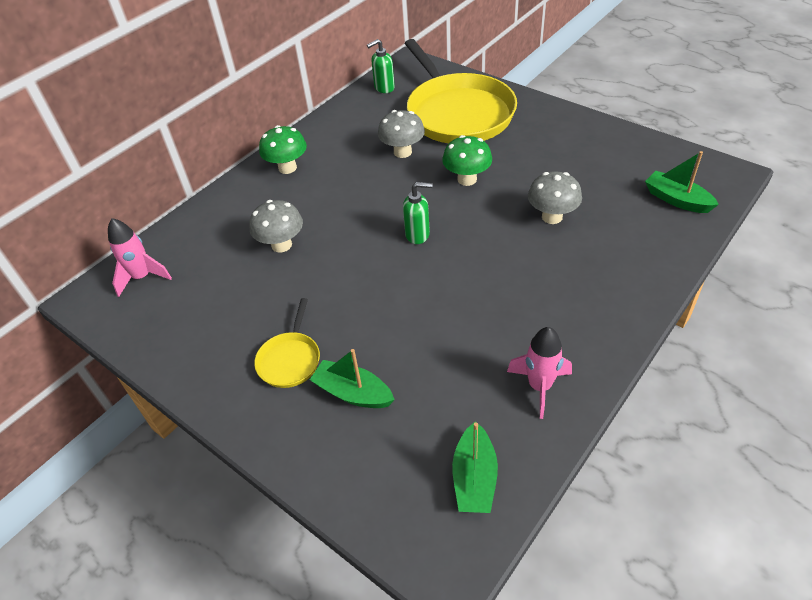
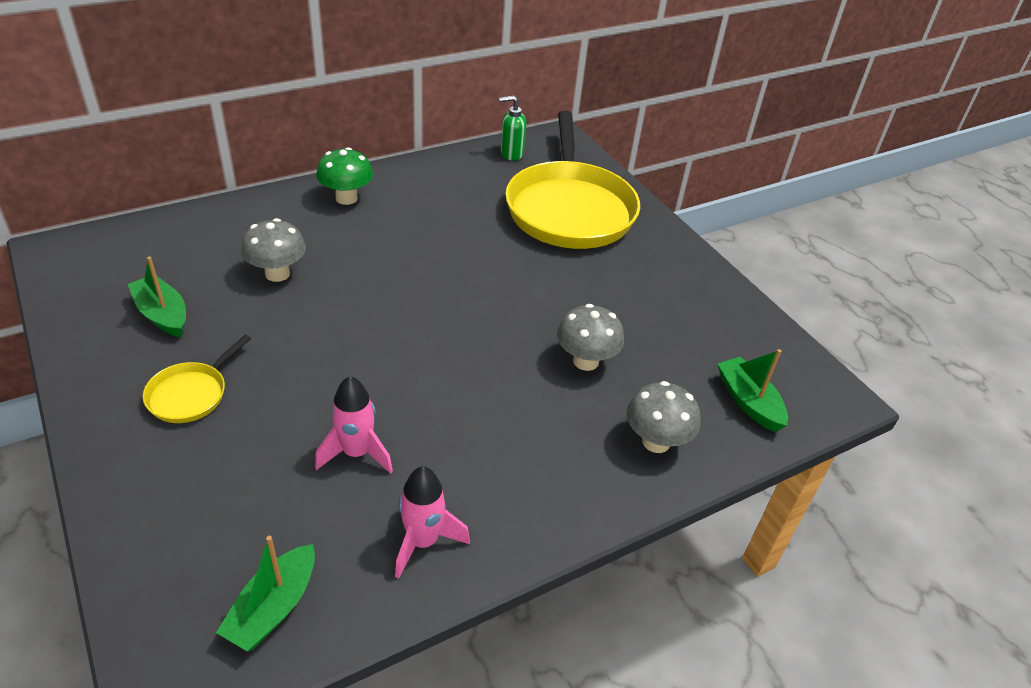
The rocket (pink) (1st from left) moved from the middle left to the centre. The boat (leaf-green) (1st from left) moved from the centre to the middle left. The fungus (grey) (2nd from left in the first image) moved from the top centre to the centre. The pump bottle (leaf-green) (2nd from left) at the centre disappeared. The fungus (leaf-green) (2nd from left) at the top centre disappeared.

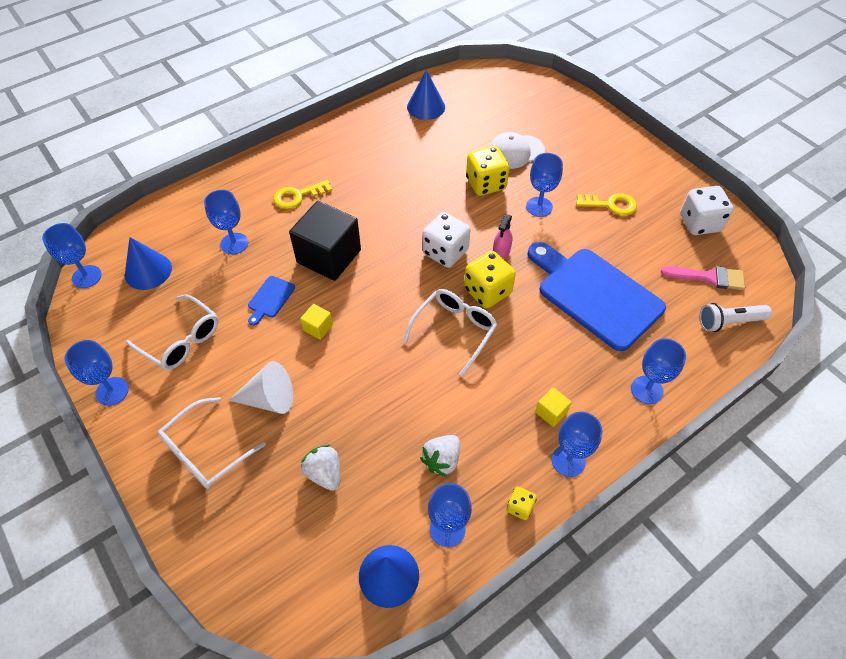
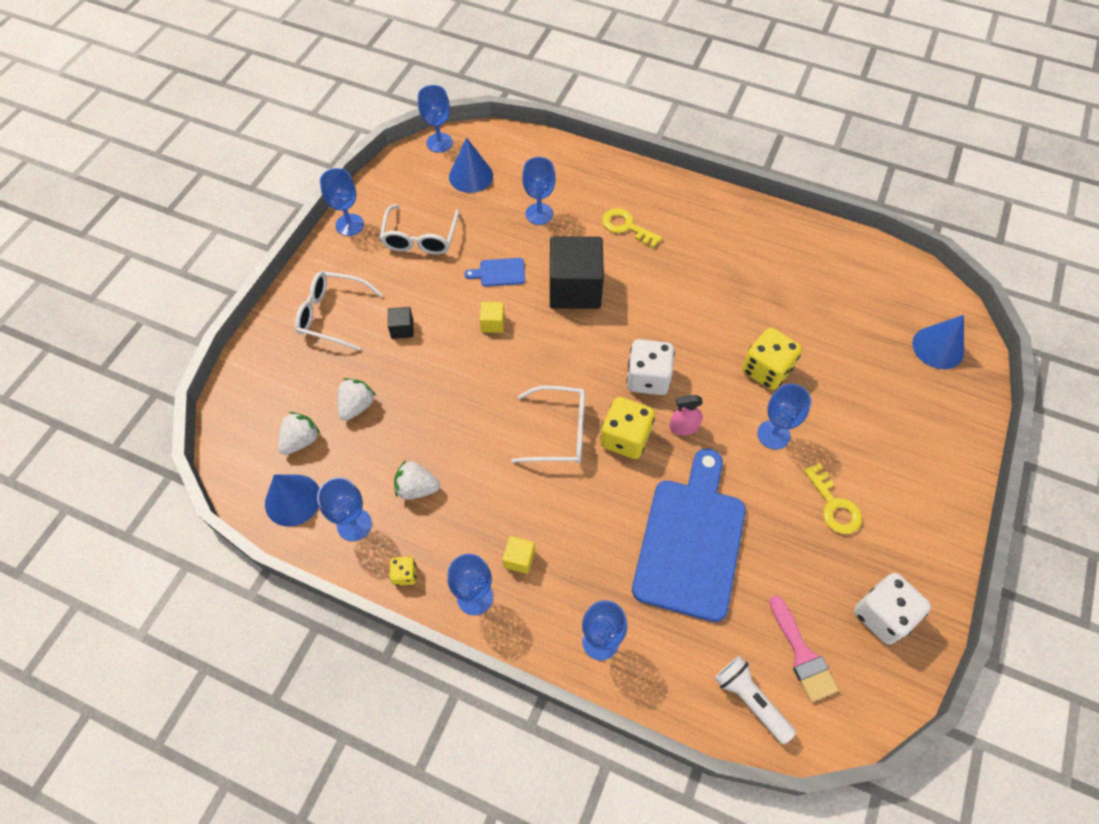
The solid cone (pure white) at the middle left was replaced by the solid cube (jet-black) (1st from left) at the centre. The solid cone (blue) (3rd from left) moved from the top centre to the middle right. The cap (pure white) at the top centre disappeared. The berry (pure white) (1st from left) at the middle left appeared.

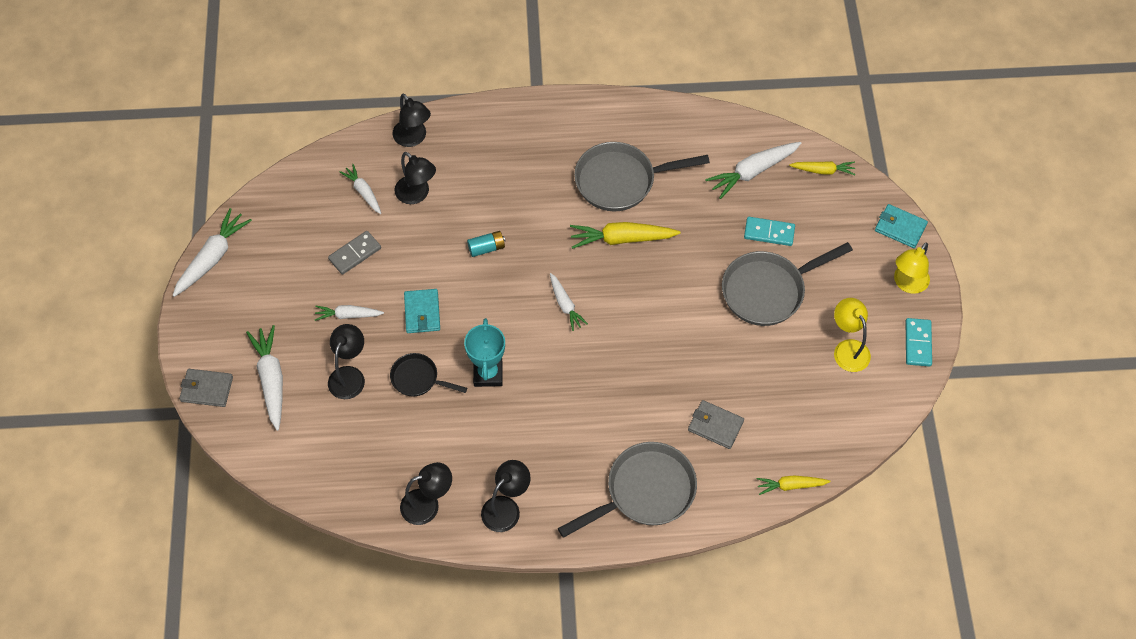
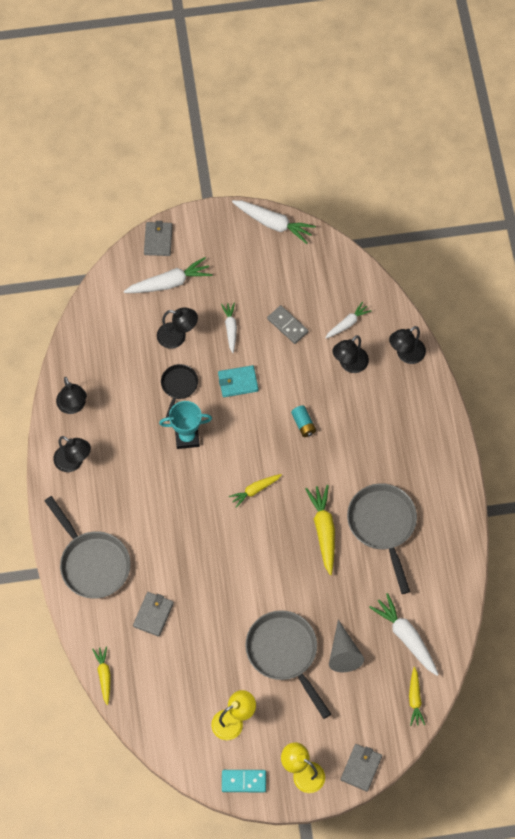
The carrot (pure white) (5th from left) at the centre became the carrot (yellow) (2nd from left) at the centre. The domino tile (aqua) (1st from left) at the middle right was replaced by the solid cone (grey) at the bottom right. The wallet (aqua) (2nd from left) at the middle right became the wallet (grey) (3rd from left) at the bottom right.

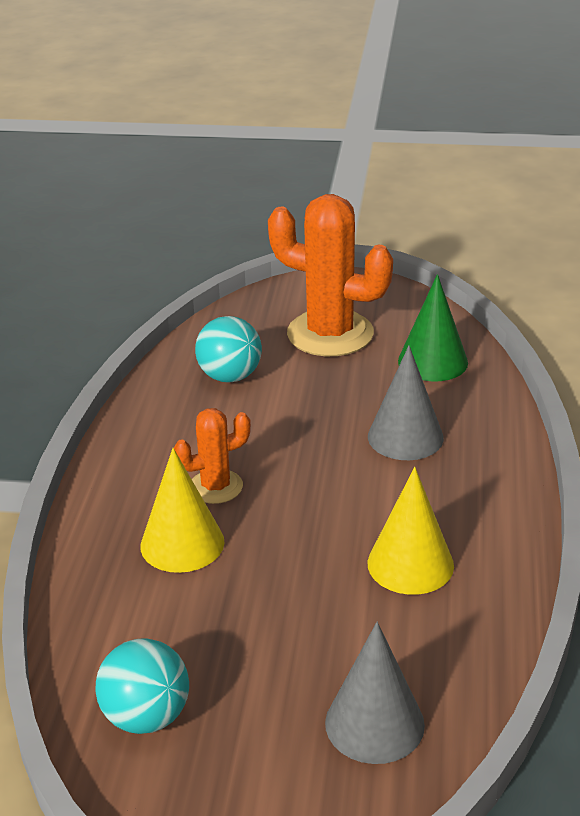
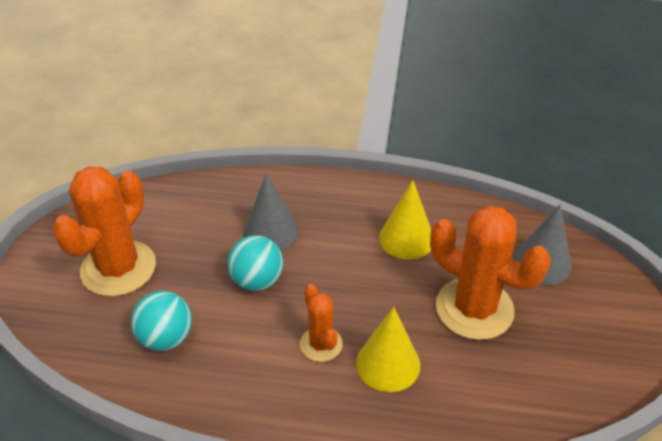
The ball (aqua) (1st from left in the first image) moved from the bottom left to the centre. The solid cone (leaf-green) at the middle right disappeared. The cactus (orange) (3rd from left) at the middle right appeared.

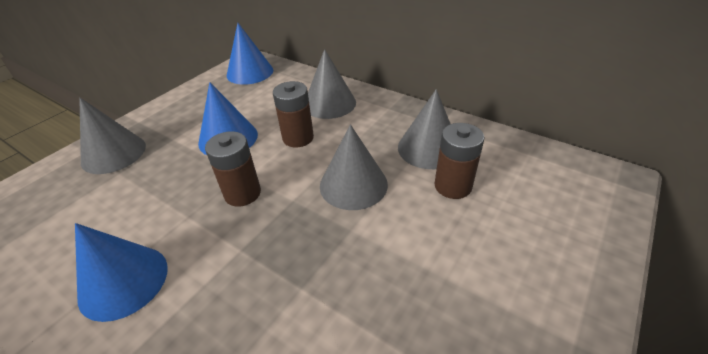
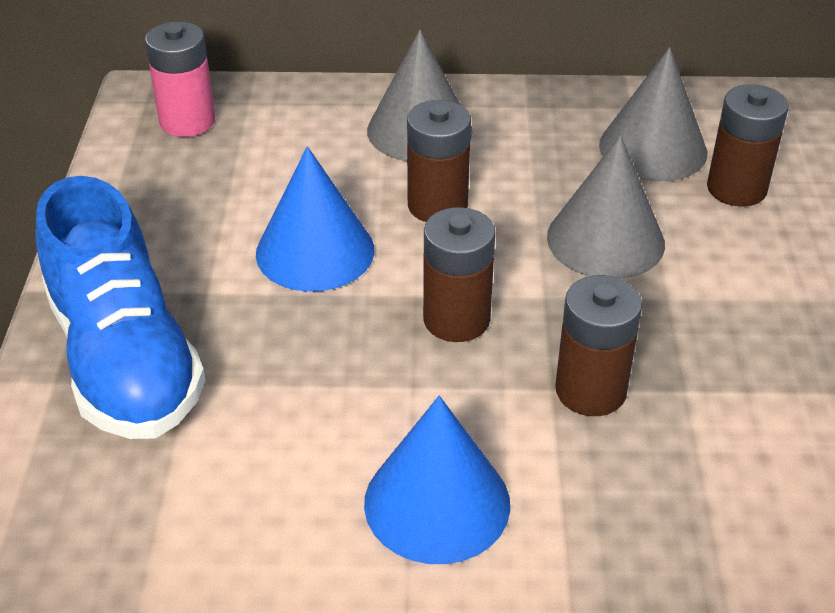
The solid cone (grey) (1st from left) at the middle left was replaced by the shoe (blue) at the middle left. The solid cone (blue) (3rd from left) at the top centre was replaced by the AA battery (pink) at the top left. The AA battery (brown) (3rd from left) at the middle right appeared.

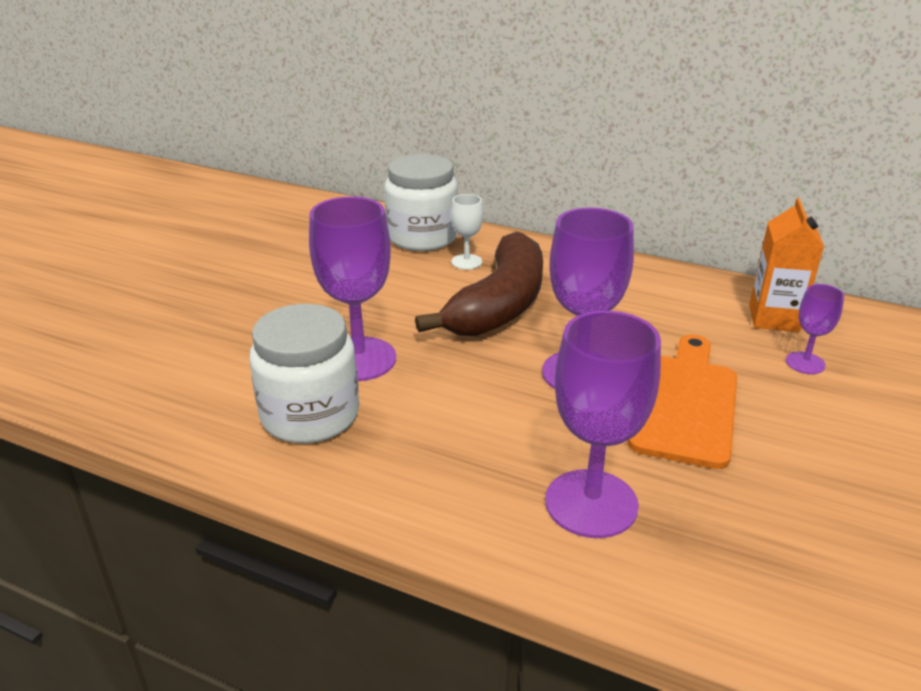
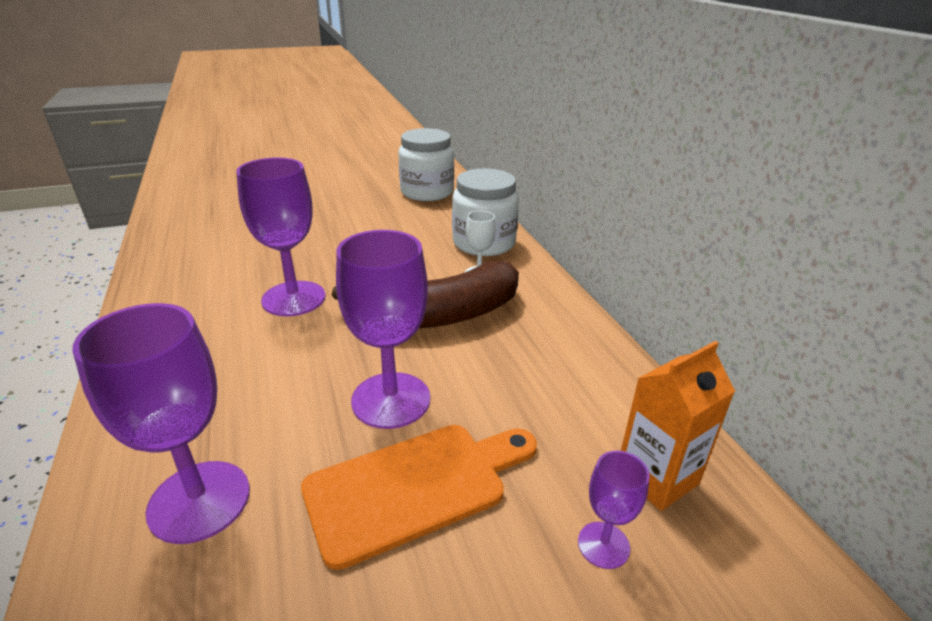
The jar (pure white) (1st from left) moved from the middle left to the top centre.

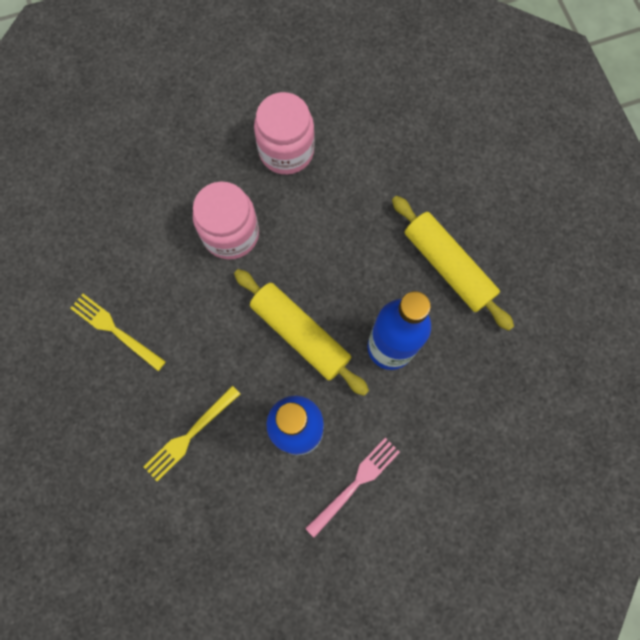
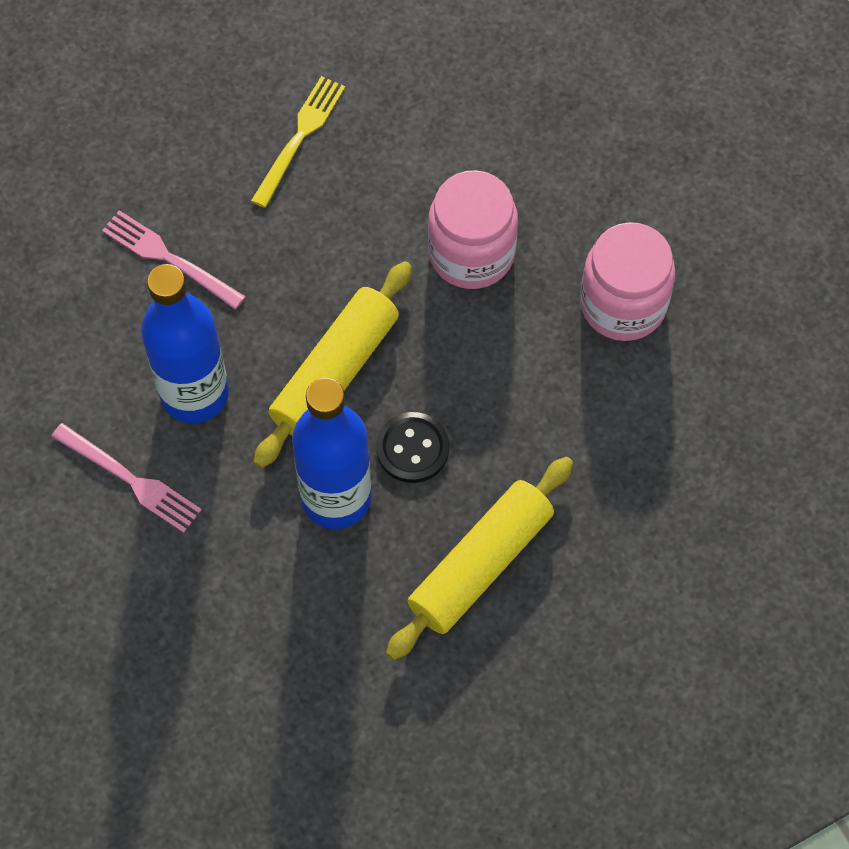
The table fork (yellow) (2nd from left) at the bottom left became the table fork (pink) (2nd from left) at the top left. The button (jet-black) at the centre appeared.

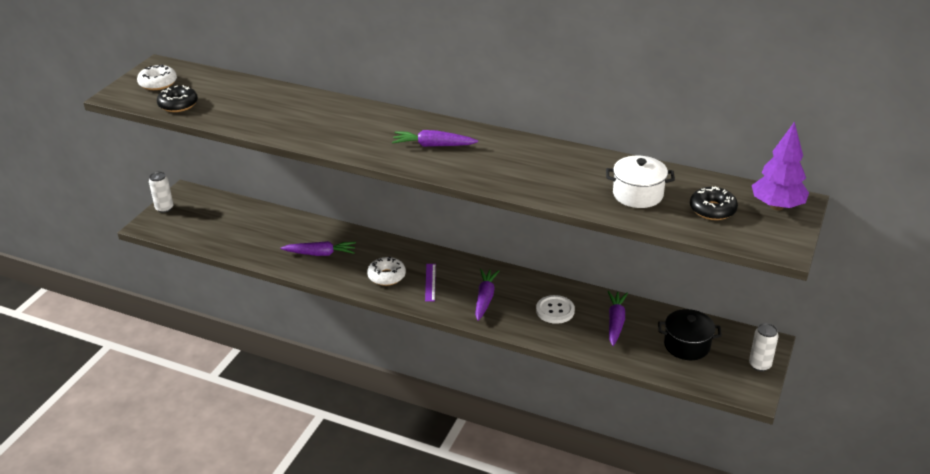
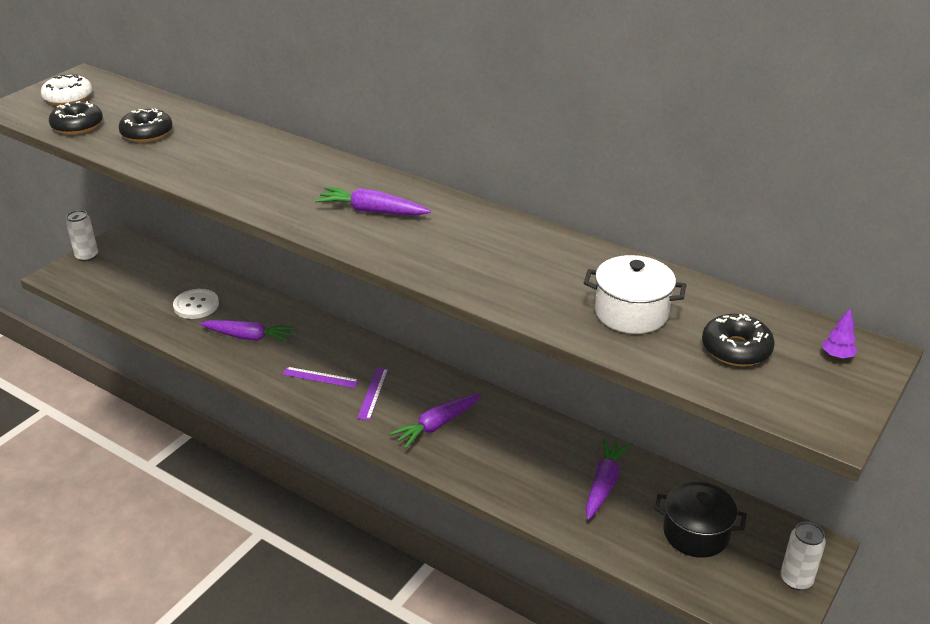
The doughnut (pure white) (2nd from left) at the centre was replaced by the straightedge (royal purple) (1st from left) at the centre. The carrot (royal purple) (3rd from left) at the centre turned 150 degrees counterclockwise. The button (pure white) moved from the centre to the middle left. The fir tree (royal purple) at the middle right changed to 0.40 times the size. The doughnut (jet-black) (2nd from left) at the top left appeared.

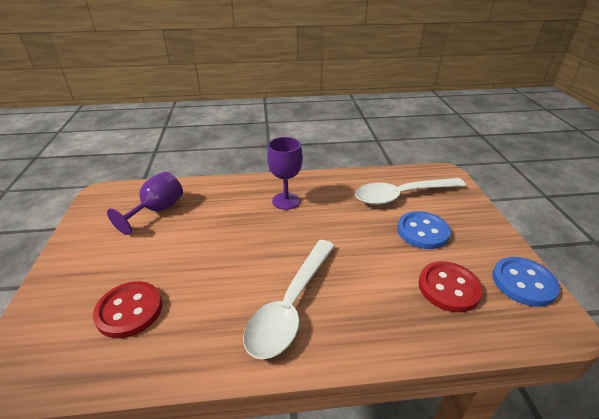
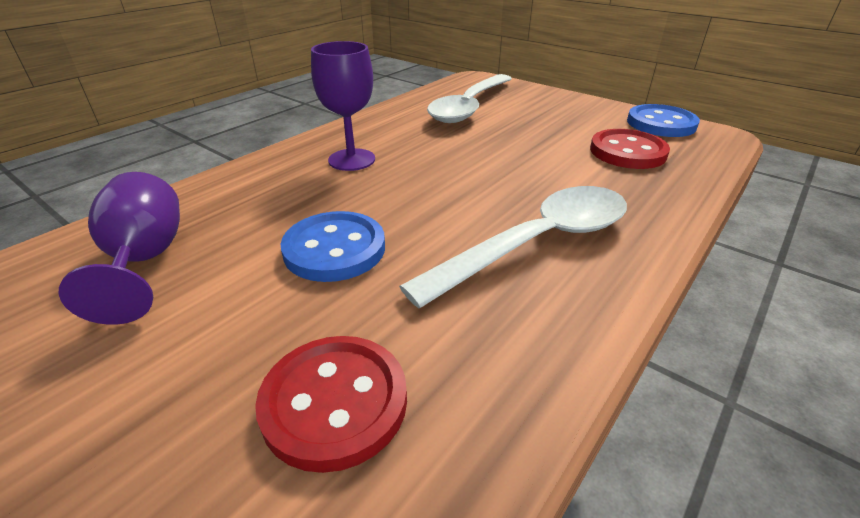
The spoon (pure white) (1st from left in the first image) at the bottom centre turned 105 degrees counterclockwise. The button (blue) (1st from left) moved from the middle right to the centre.

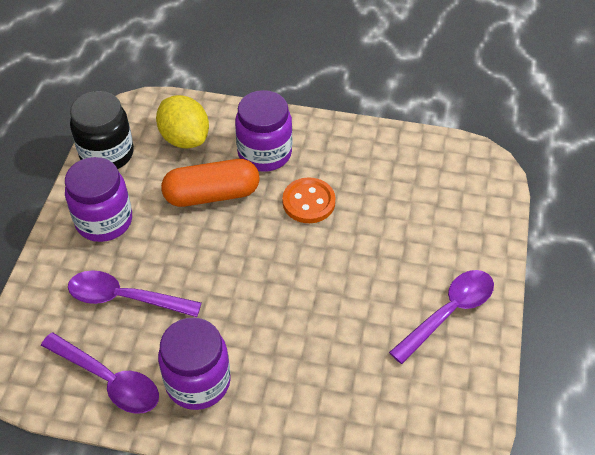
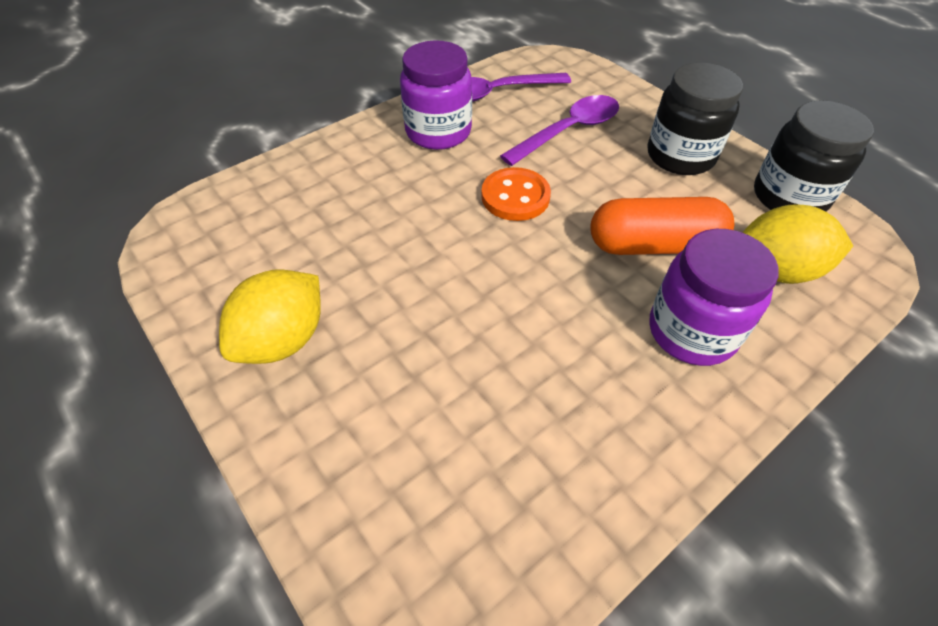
The jar (royal purple) (1st from left) at the middle left became the jar (jet-black) (1st from left) at the top right. The capsule (orange) at the centre turned 60 degrees clockwise. The button (orange) moved from the centre to the top centre. The spoon (royal purple) (3rd from left) at the bottom right was replaced by the lemon (yellow) (1st from left) at the middle left.

